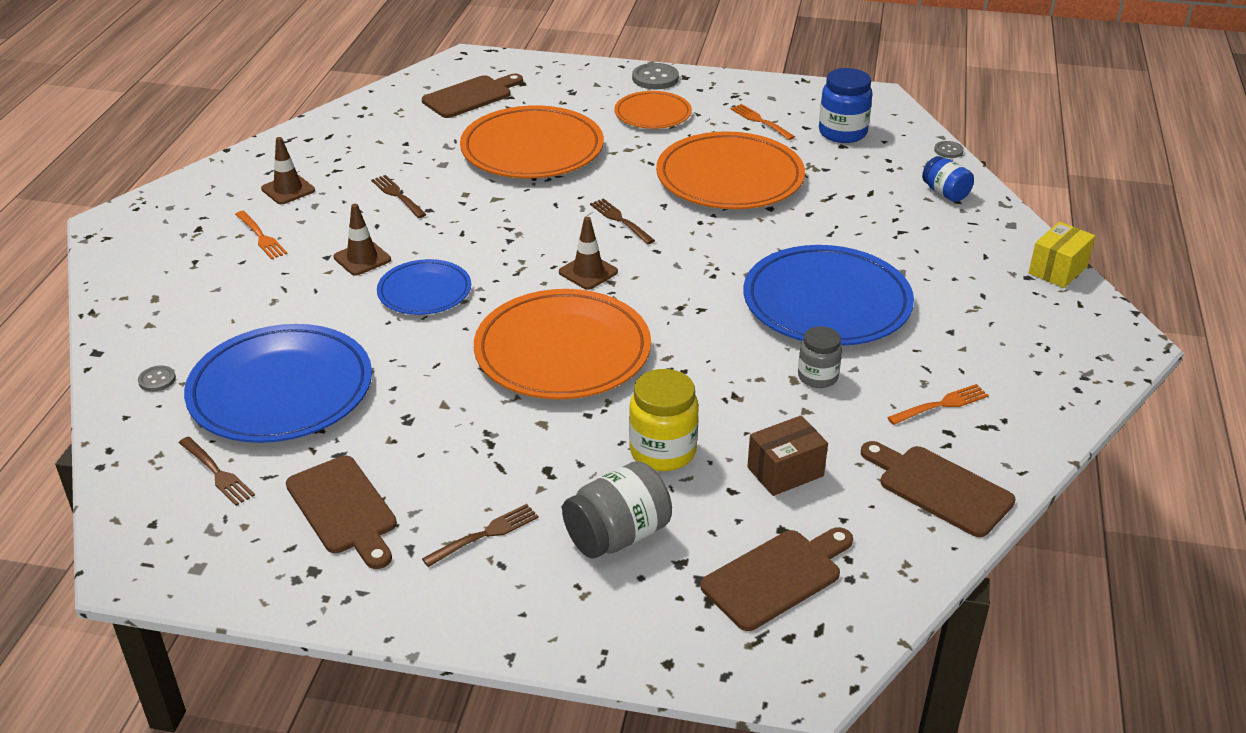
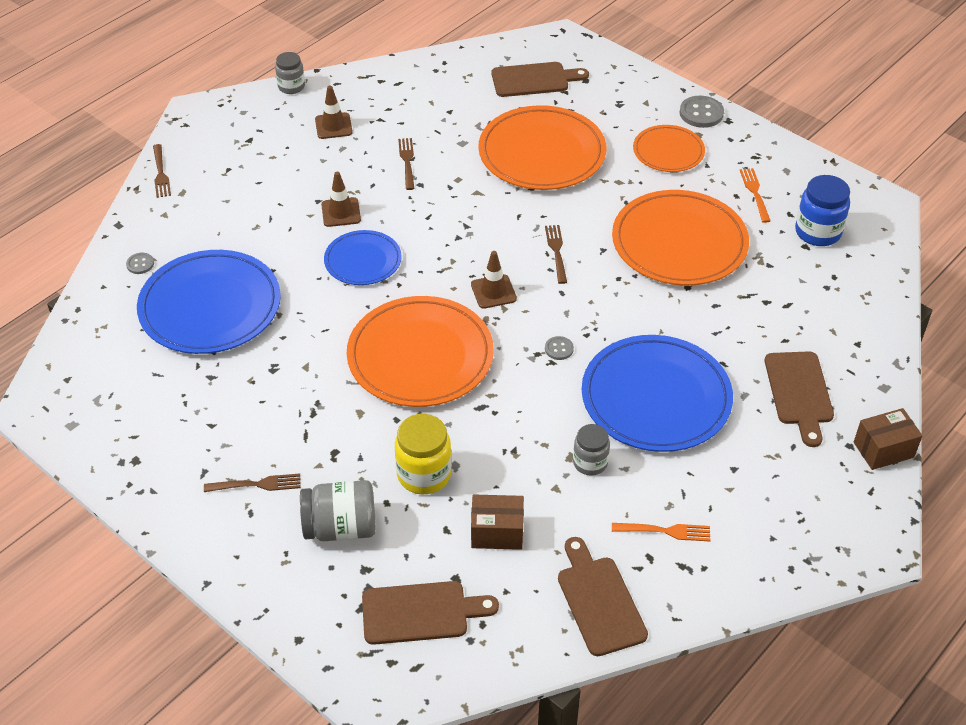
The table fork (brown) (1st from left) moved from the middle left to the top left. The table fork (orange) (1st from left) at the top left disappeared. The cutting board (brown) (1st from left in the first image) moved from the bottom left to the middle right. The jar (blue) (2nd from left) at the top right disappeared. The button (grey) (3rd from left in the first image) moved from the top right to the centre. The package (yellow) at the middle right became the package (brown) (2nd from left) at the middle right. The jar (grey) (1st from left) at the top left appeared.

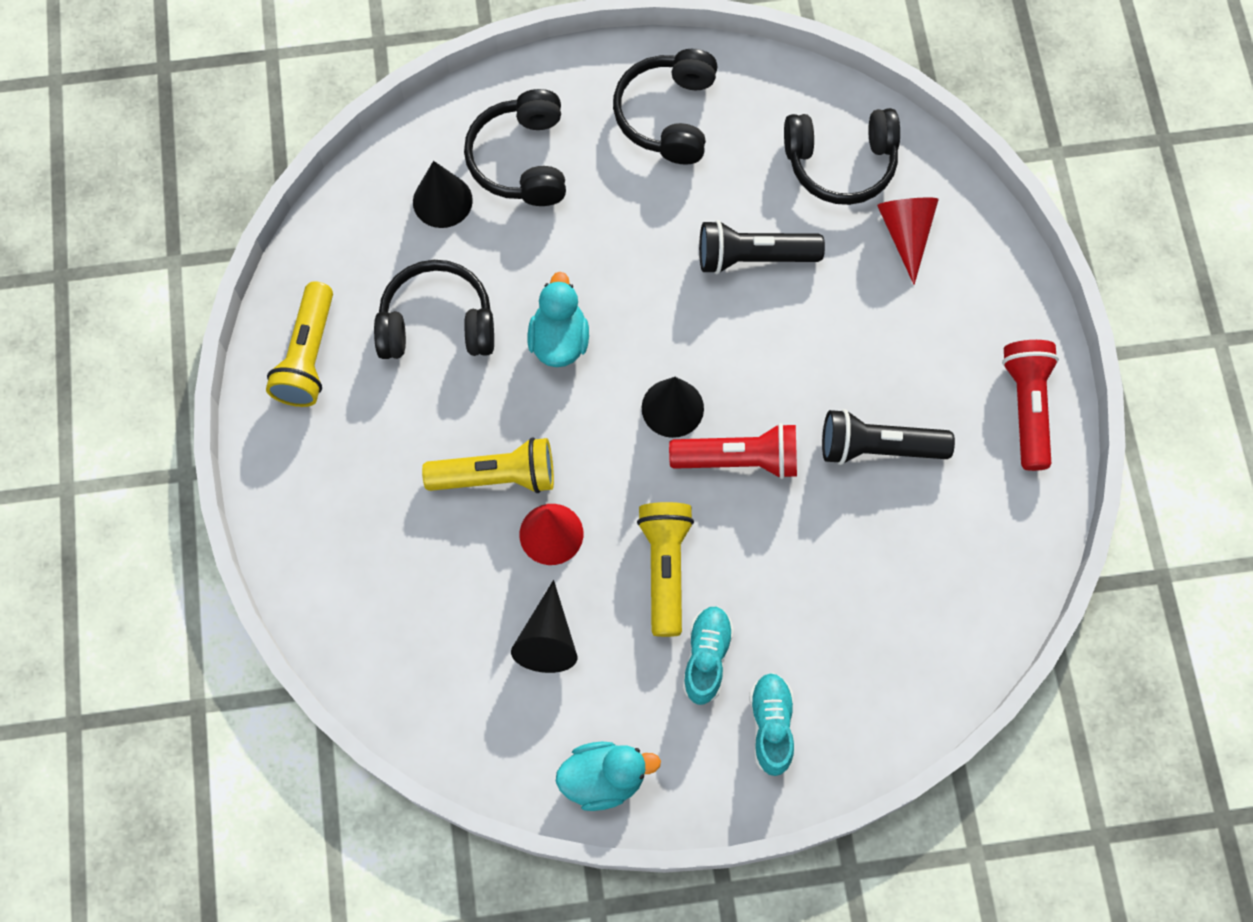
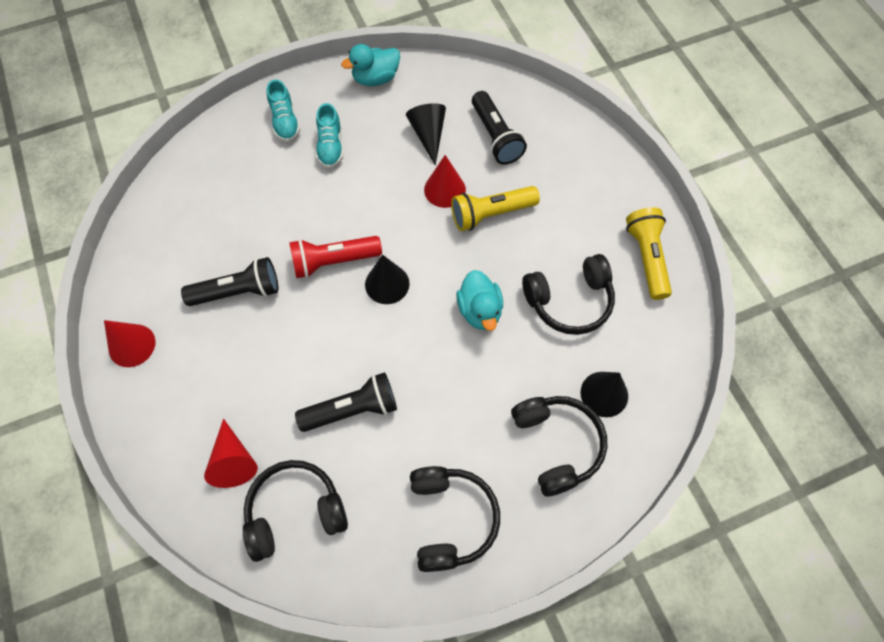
The torch (yellow) (3rd from left) at the centre disappeared. The torch (red) (2nd from left) at the middle right was replaced by the solid cone (red) (1st from left) at the middle left. The torch (jet-black) (3rd from left) at the top centre appeared.

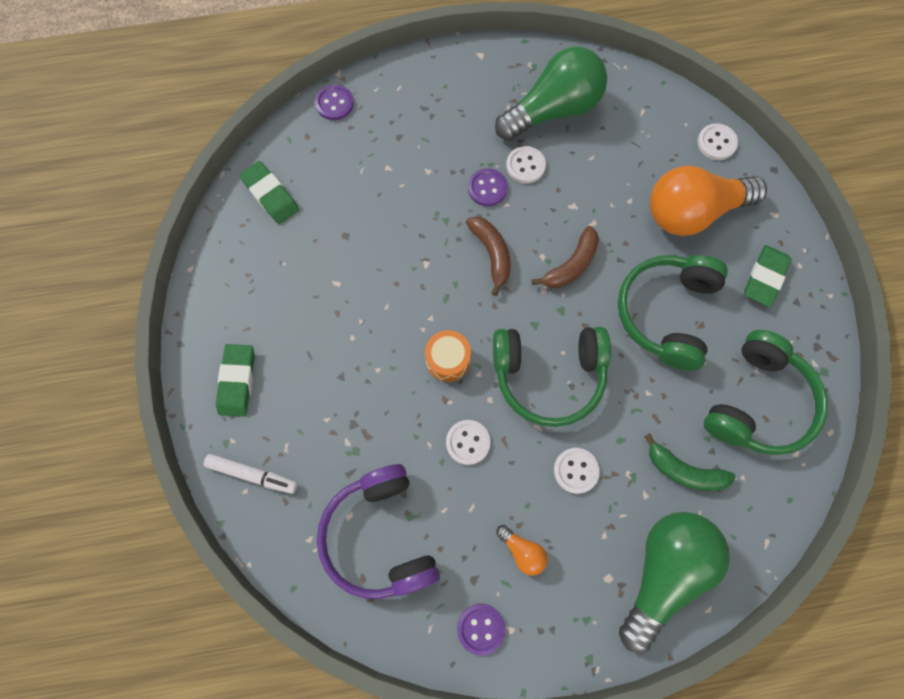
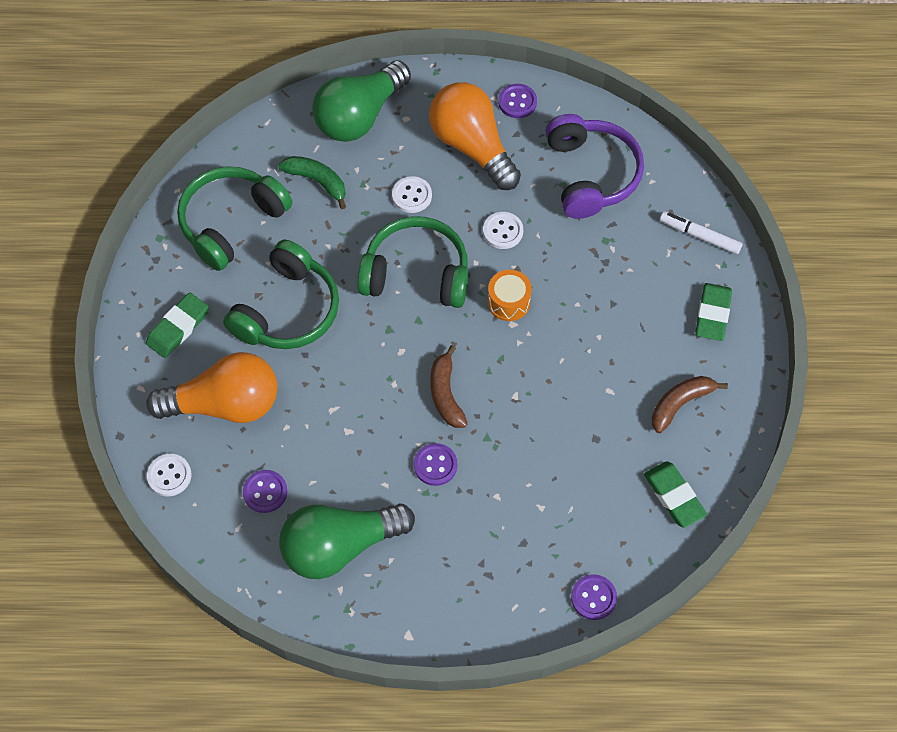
The light bulb (orange) (1st from left in the first image) at the bottom centre changed to 2.40 times the size. The button (pure white) (2nd from left) at the top centre disappeared. The toy banana (brown) (2nd from left) moved from the centre to the middle right. The button (royal purple) (1st from left) at the bottom left appeared.

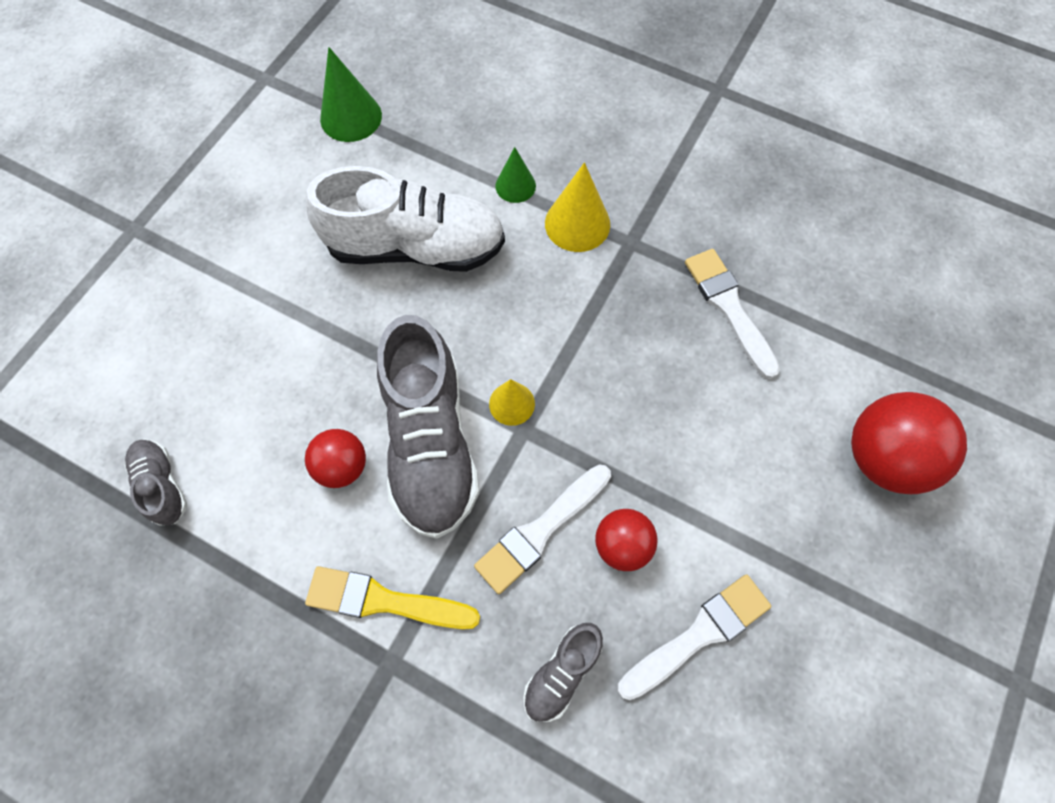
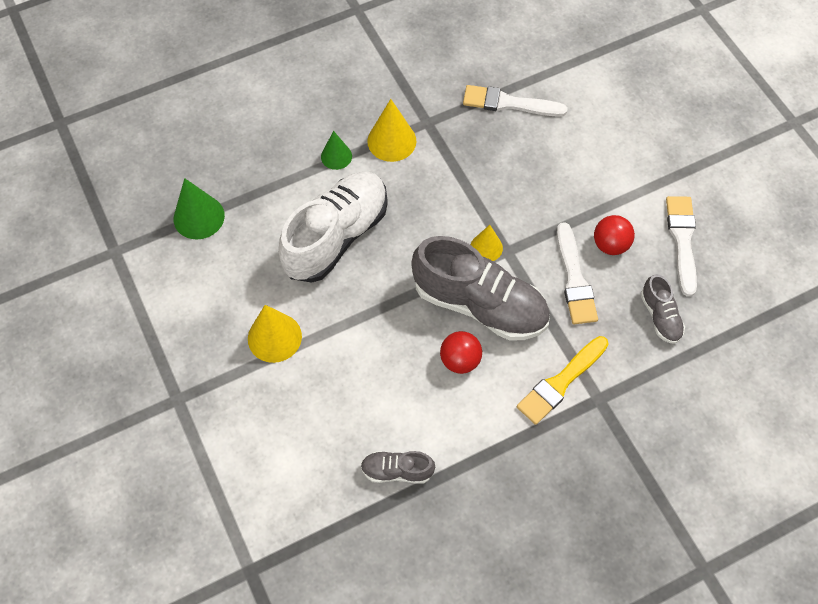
The ball (red) (3rd from left) at the middle right disappeared. The solid cone (yellow) (1st from left) at the centre appeared.

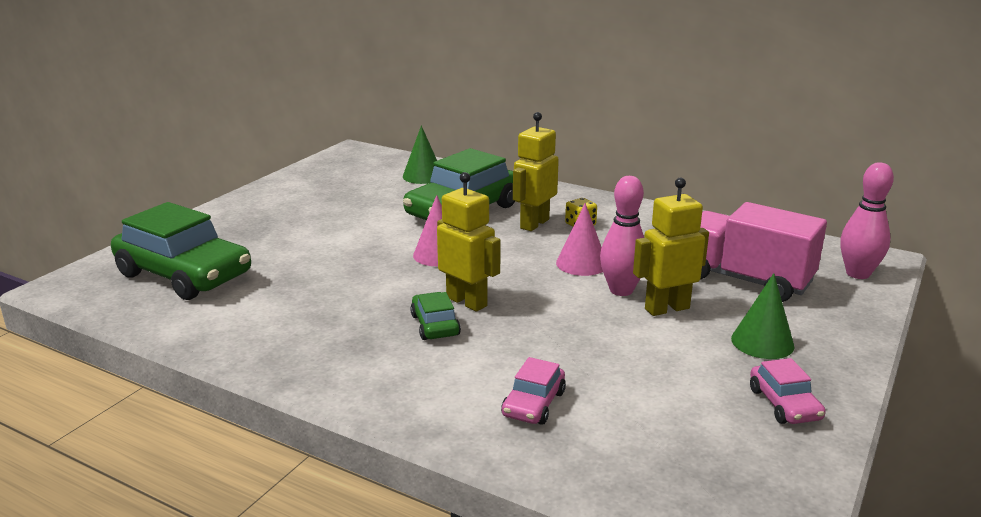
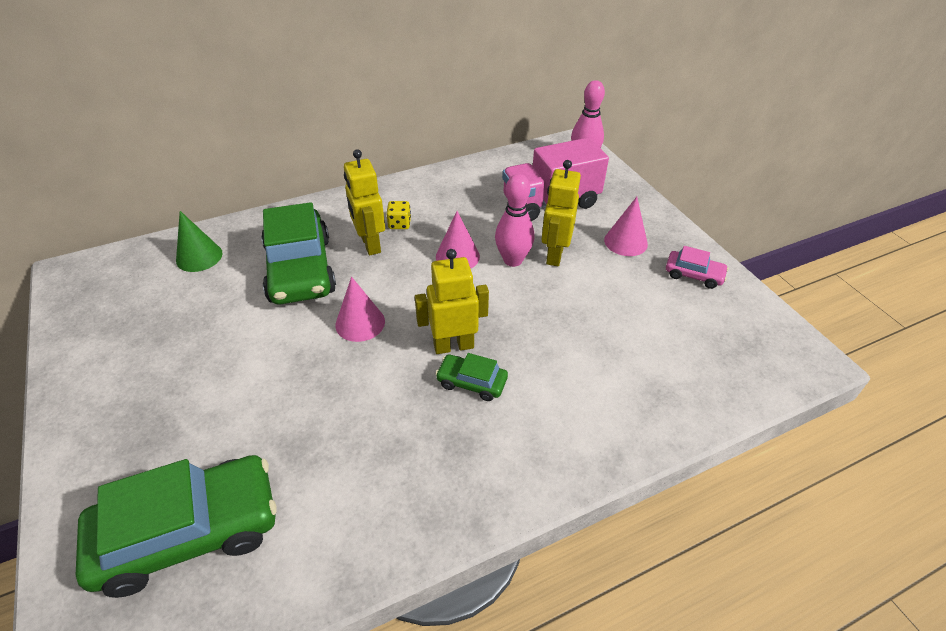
The car (pink) (1st from left) at the bottom centre disappeared. The solid cone (leaf-green) (2nd from left) at the middle right became the solid cone (pink) (3rd from left) at the centre.

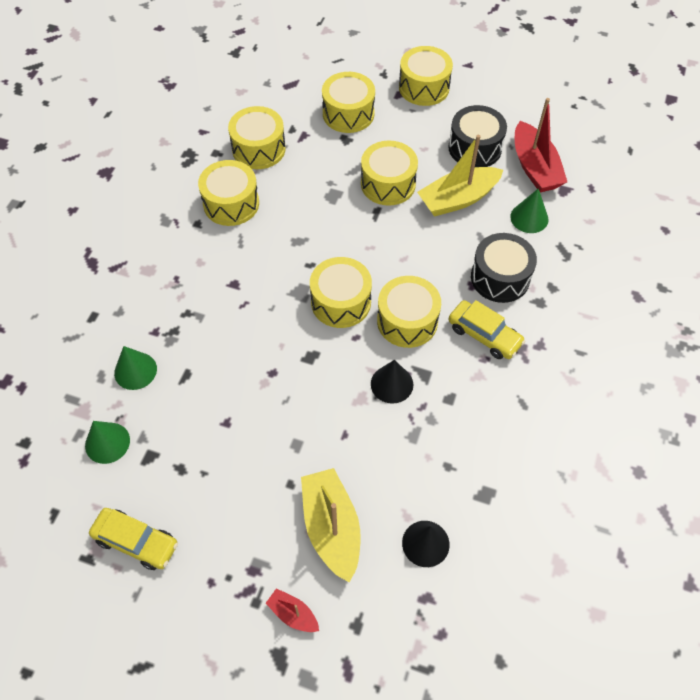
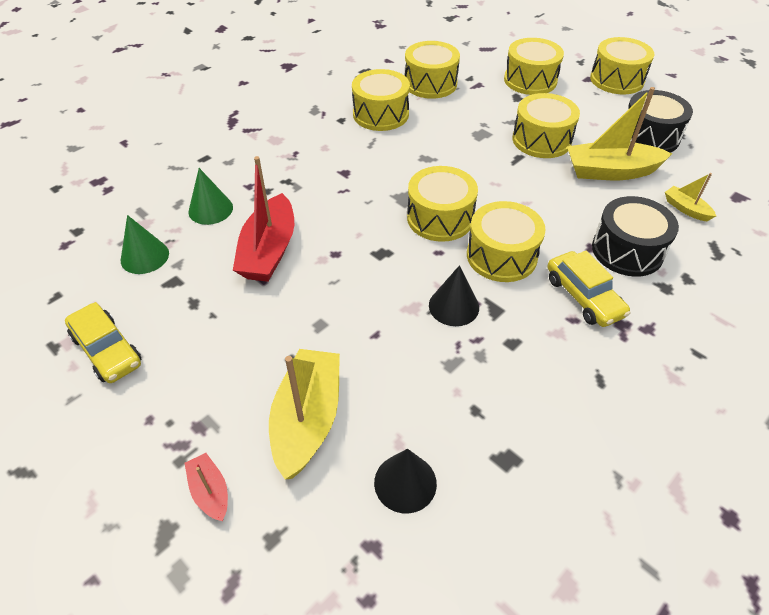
The solid cone (leaf-green) (3rd from left) at the top right was replaced by the boat (yellow) (3rd from left) at the top right. The boat (red) (2nd from left) moved from the top right to the centre.

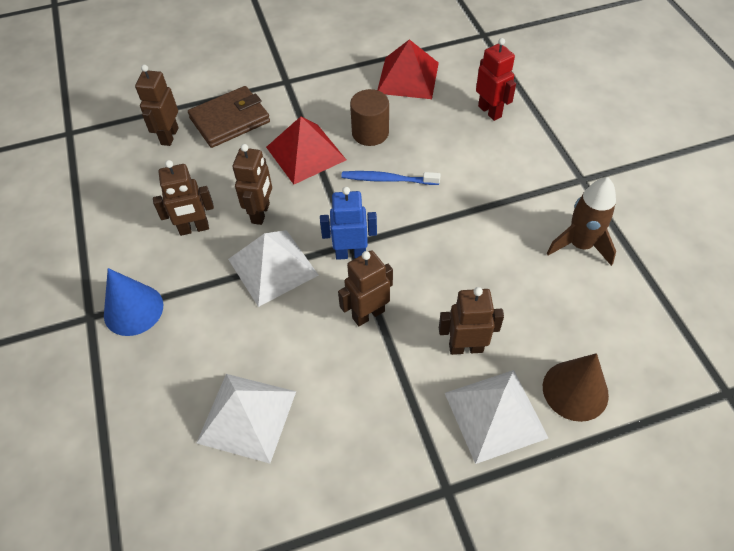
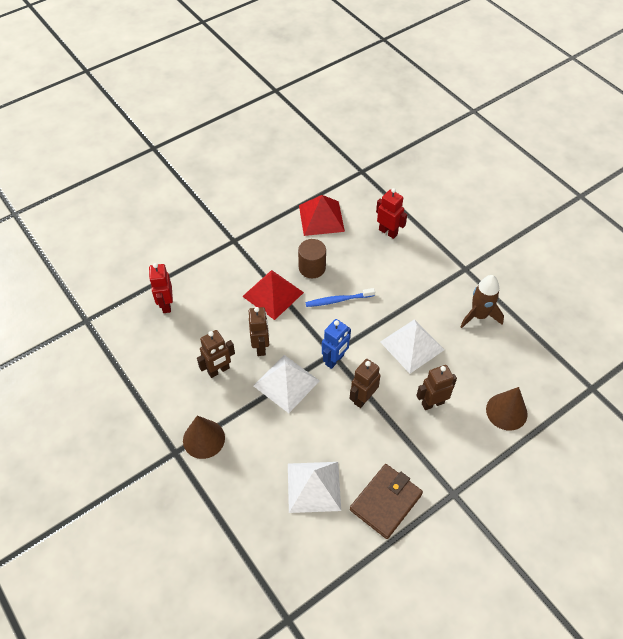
The solid cone (blue) at the middle left became the solid cone (brown) (1st from left) at the bottom left. The robot (brown) (1st from left) at the top left became the robot (red) (1st from left) at the middle left. The wallet (brown) moved from the top left to the bottom centre. The robot (blue) at the centre turned 150 degrees clockwise. The pyramid (pure white) (3rd from left) moved from the bottom right to the centre.

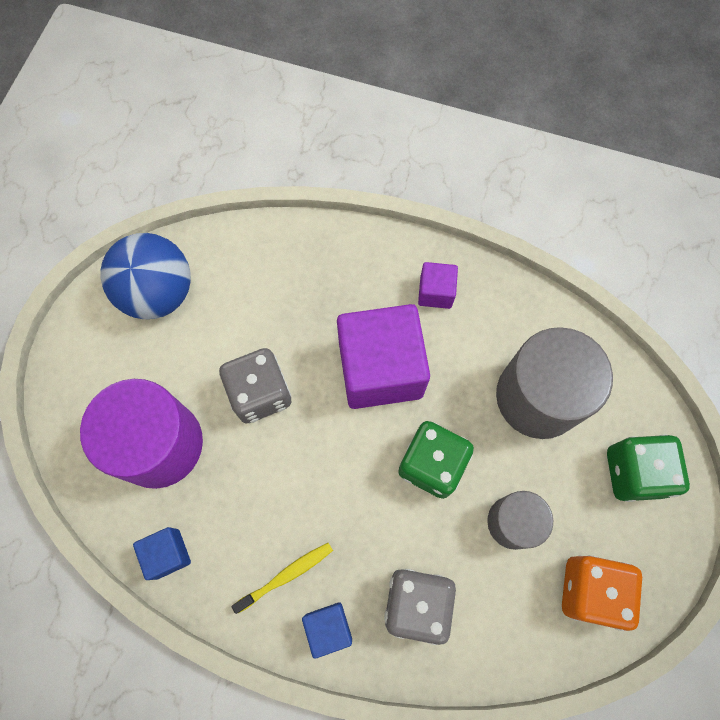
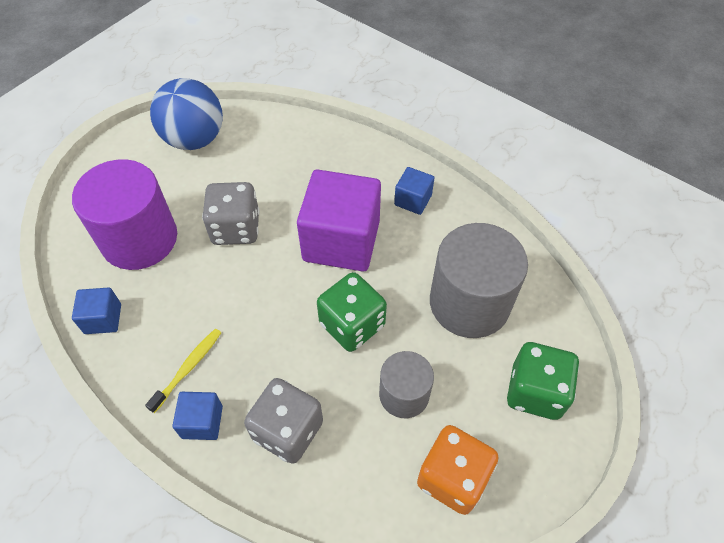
The dental brush (yellow) at the bottom centre turned 45 degrees counterclockwise. The solid cube (royal purple) (2nd from left) at the centre became the solid cube (blue) (3rd from left) at the centre.

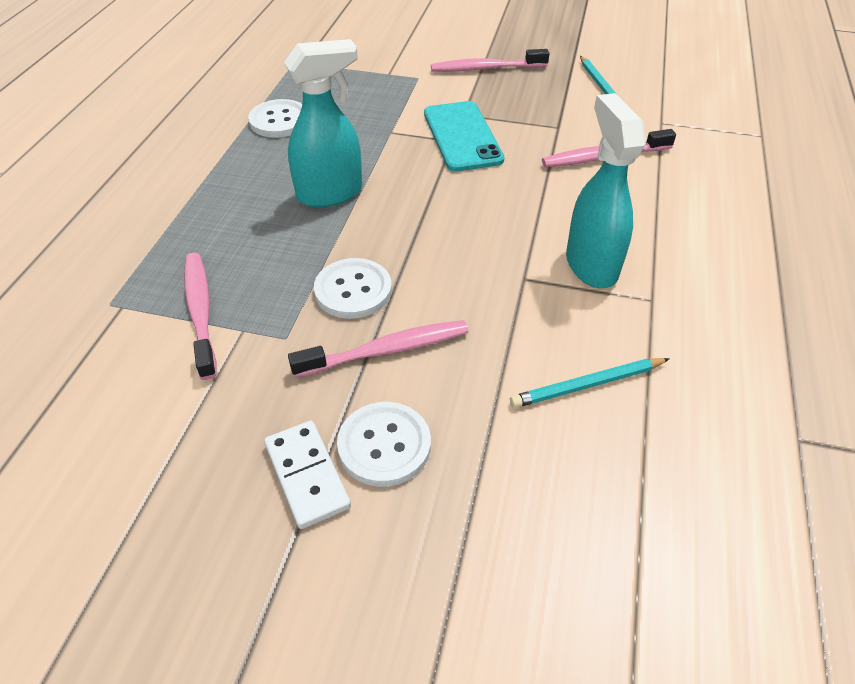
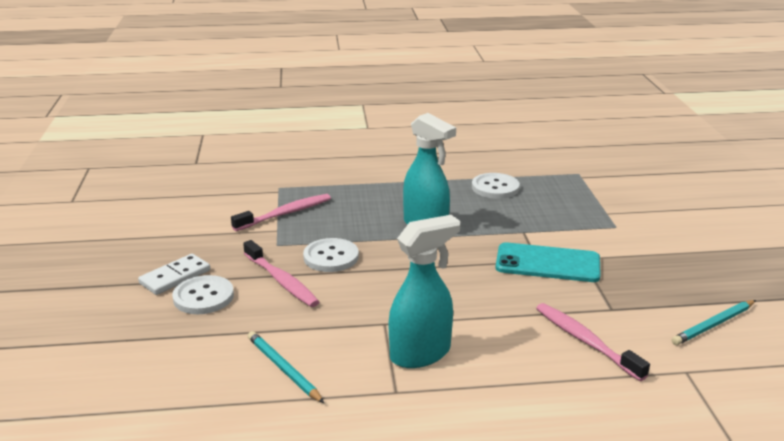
The phone (aqua) at the top centre turned 45 degrees clockwise. The dental brush (pink) (3rd from left) at the top centre disappeared.

